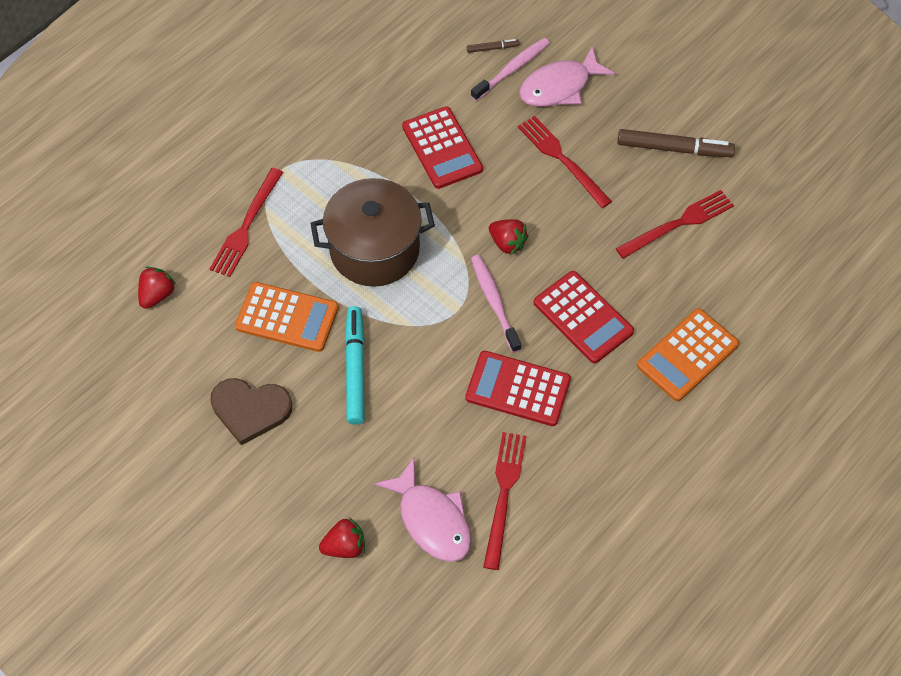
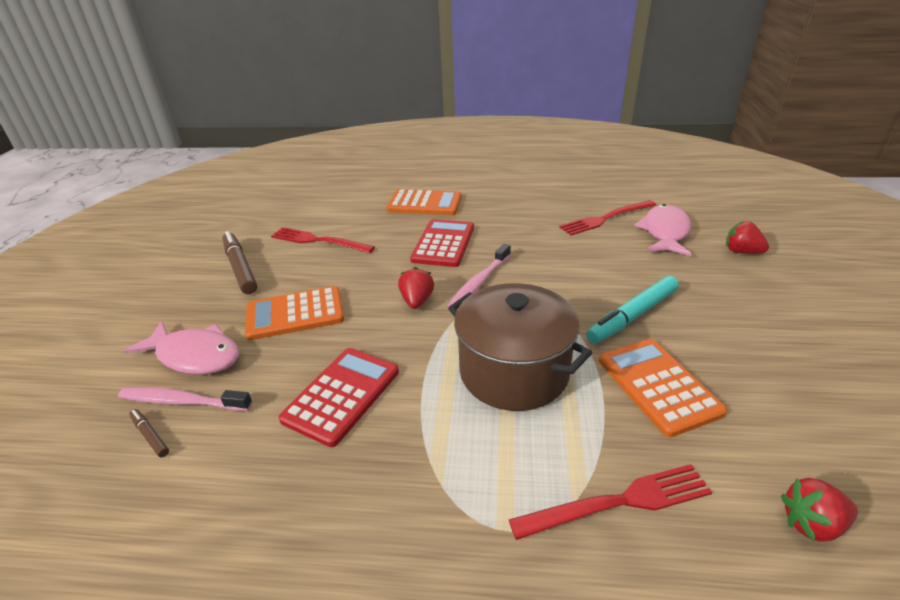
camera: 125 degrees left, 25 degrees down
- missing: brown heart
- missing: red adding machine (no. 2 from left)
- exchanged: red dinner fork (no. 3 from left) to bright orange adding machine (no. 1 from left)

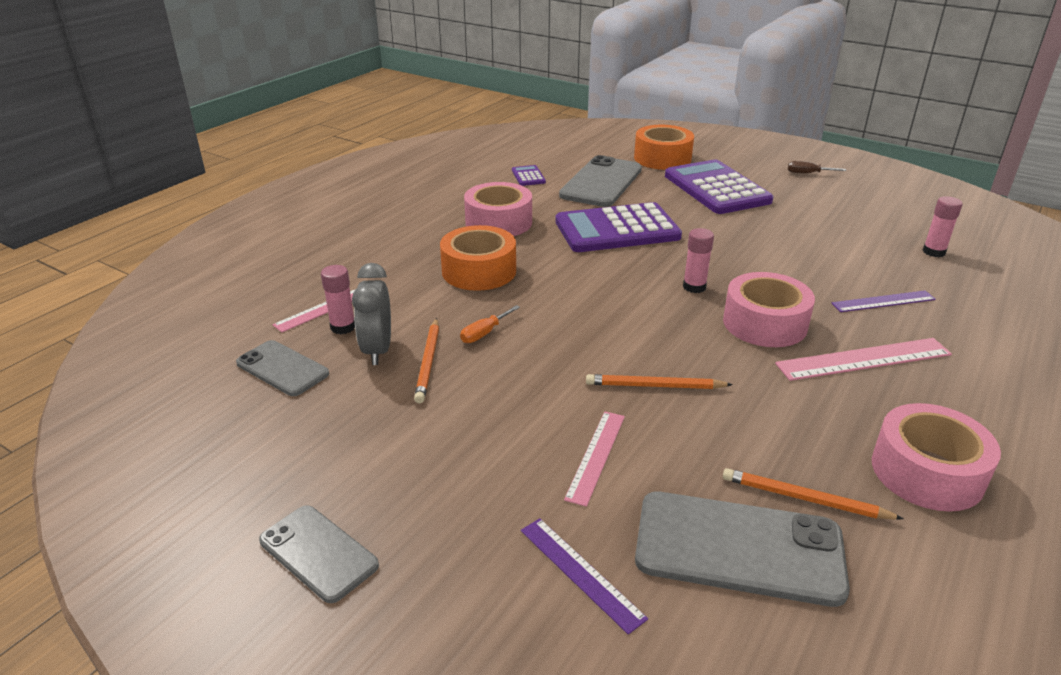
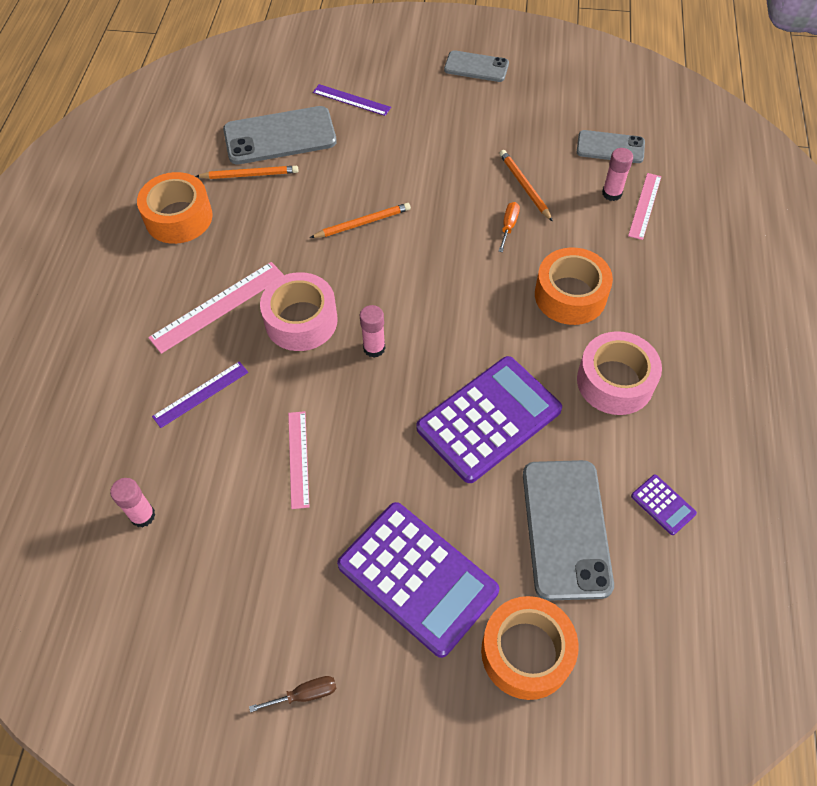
camera: 155 degrees right, 25 degrees up
- missing: gray clock
- relocated: rosy ruler (no. 2 from left)
- colour: rosy roll of tape (no. 3 from left) to bright orange roll of tape (no. 1 from left)

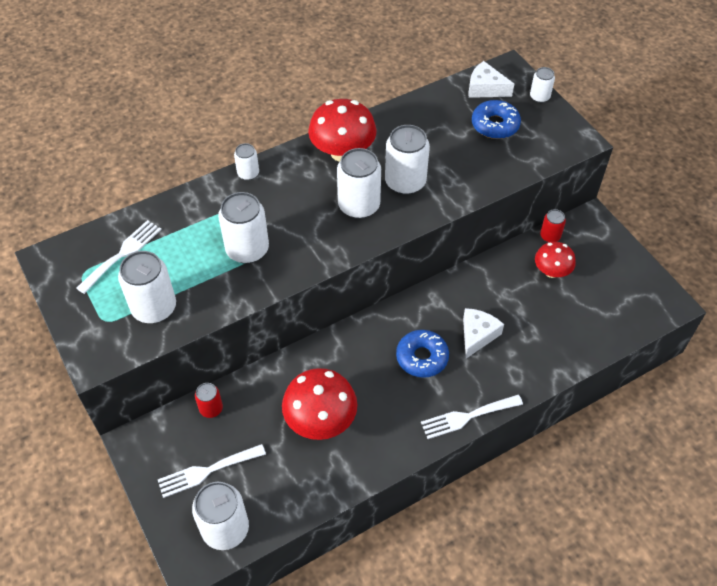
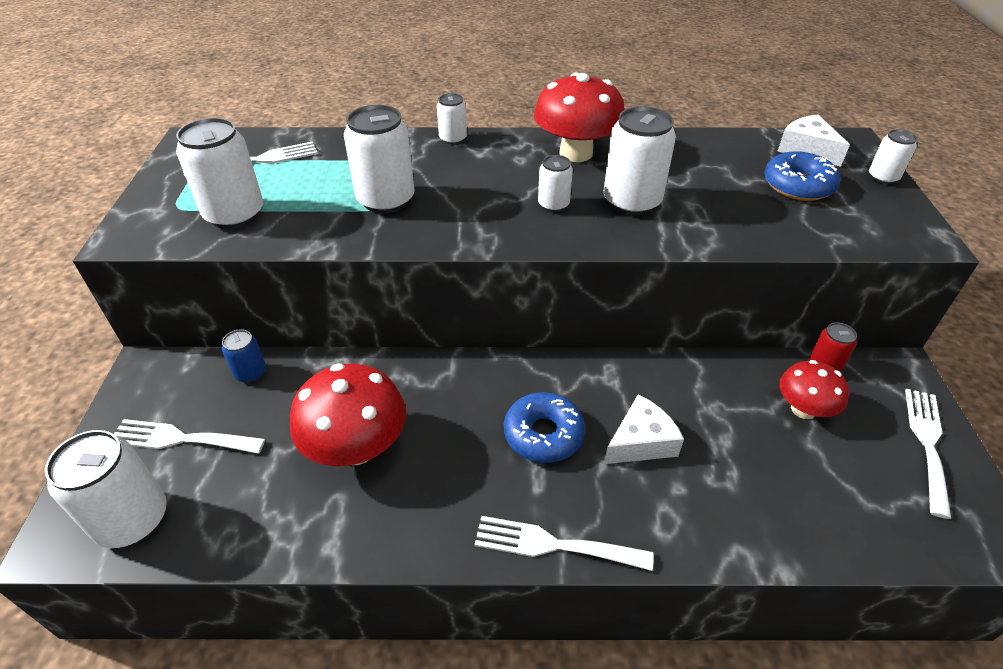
camera: 30 degrees right, 10 degrees down
- colour: red tin (no. 1 from left) to cobalt tin
- size: white tin (no. 5 from left) x0.54
- appeared: white dinner fork (no. 4 from left)

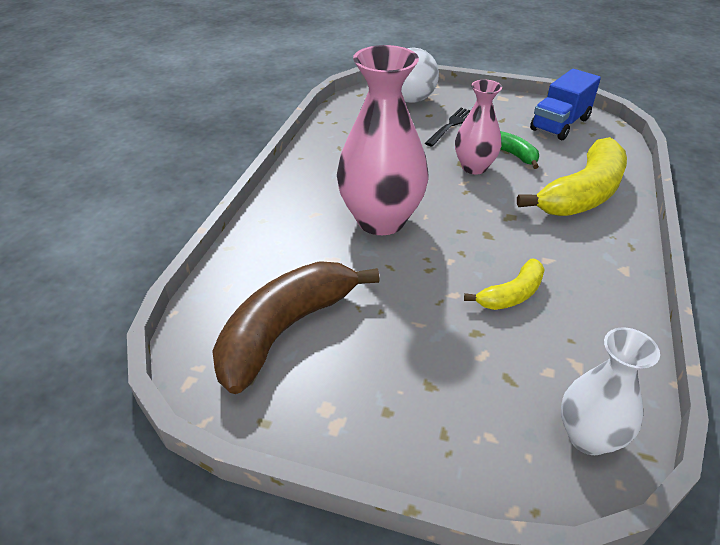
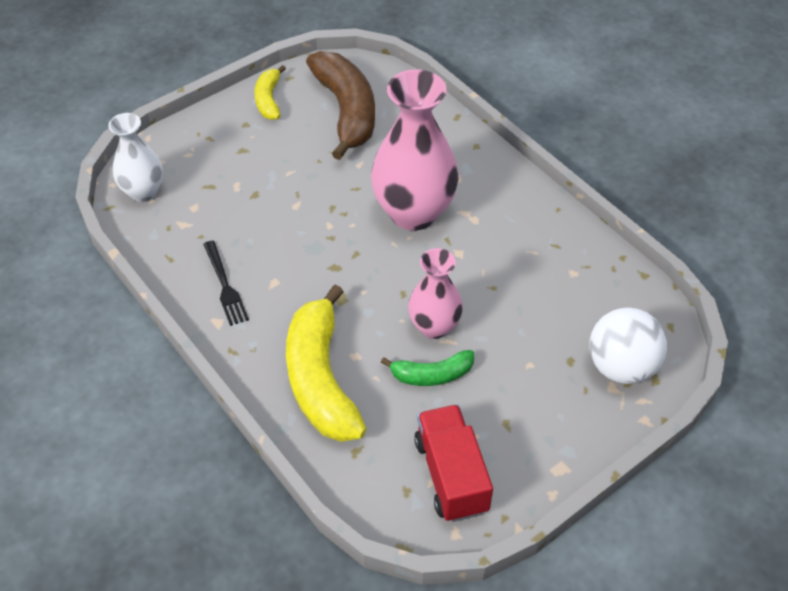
camera: 125 degrees right, 10 degrees up
- relocated: ebony dinner fork
- relocated: golden banana fruit (no. 1 from left)
- colour: cobalt lorry to red lorry

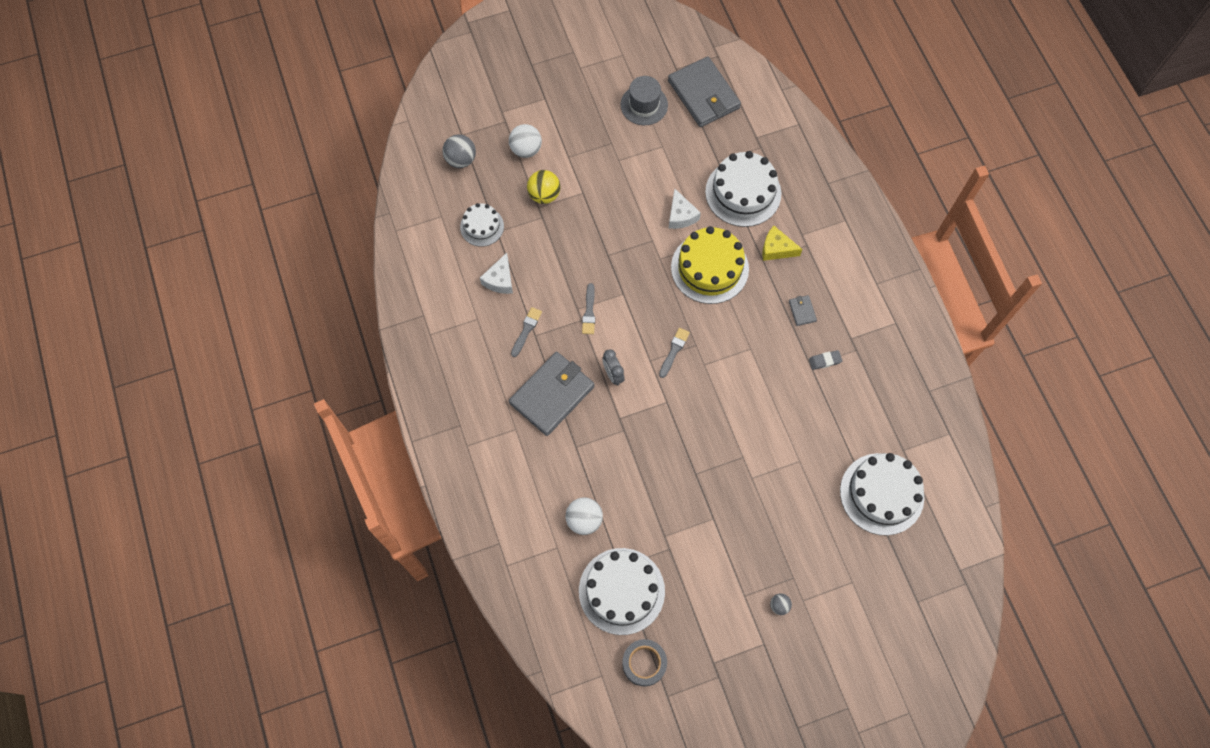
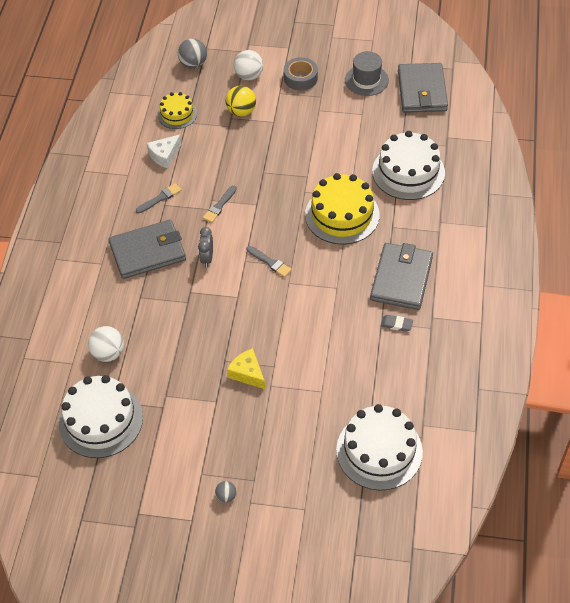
camera: 30 degrees right, 15 degrees down
- colour: white gateau (no. 1 from left) to golden gateau (no. 1 from left)
- relocated: gray roll of tape
- spun: gray brush (no. 3 from left) 75 degrees clockwise
- missing: white piece of cheese (no. 2 from left)
- relocated: golden piece of cheese
- size: gray card wallet (no. 3 from left in the first image) x2.44

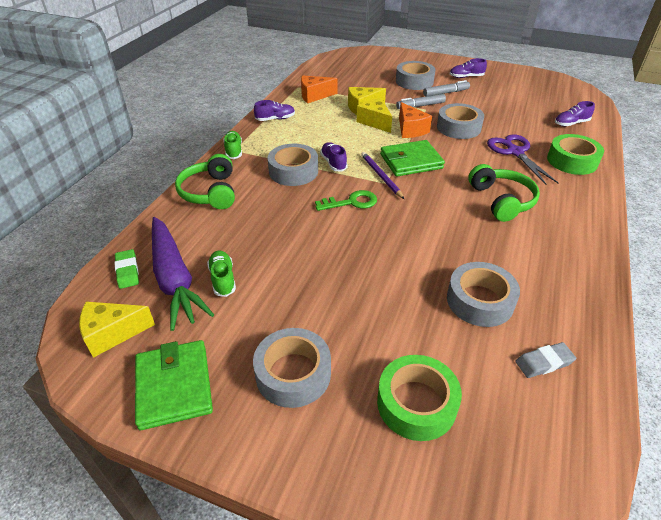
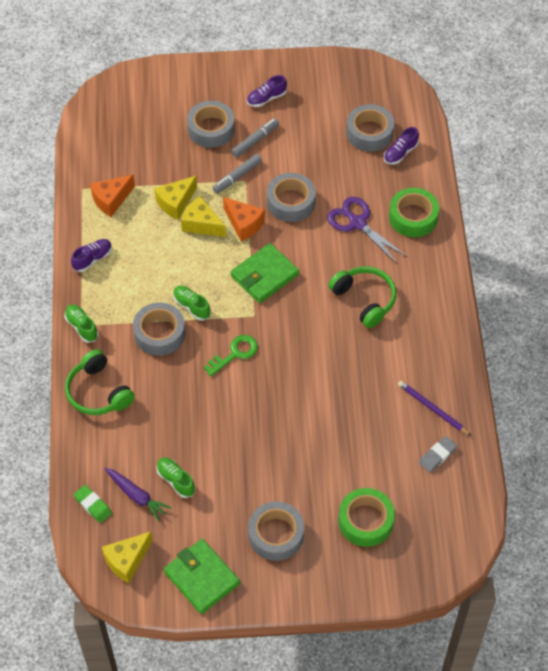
camera: 25 degrees left, 15 degrees up
- size: purple carrot x0.57
- colour: purple lace-up shoe (no. 2 from left) to leaf-green lace-up shoe (no. 3 from left)
- relocated: purple wooden pencil
- relocated: gray roll of tape (no. 5 from left)

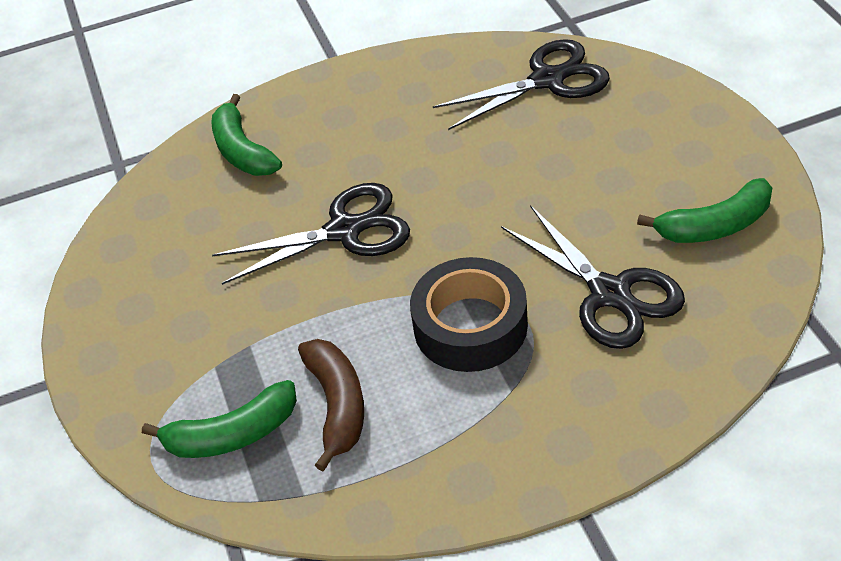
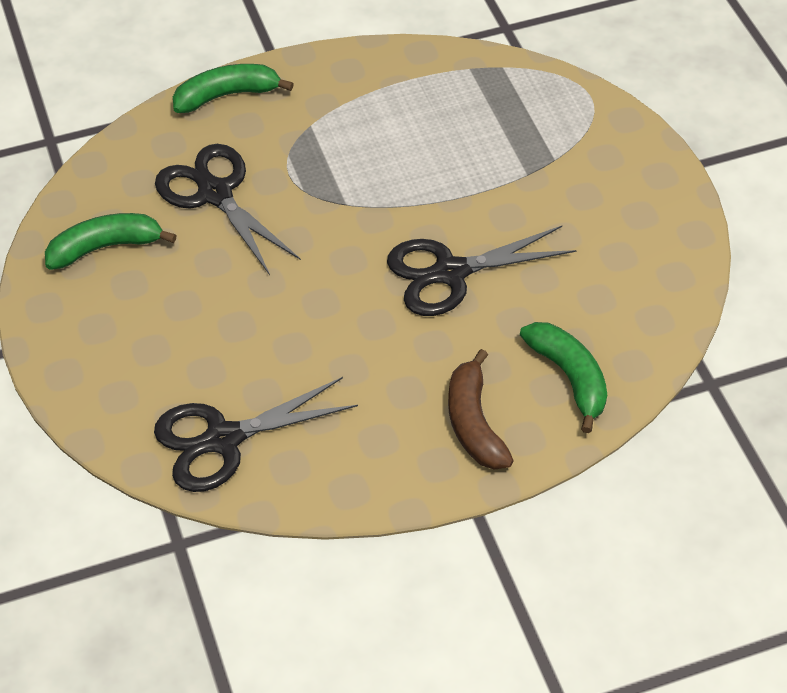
camera: 175 degrees right, 5 degrees up
- relocated: leaf-green banana fruit (no. 1 from left in the first image) to leaf-green banana fruit (no. 2 from left)
- relocated: brown banana fruit
- missing: ebony roll of tape

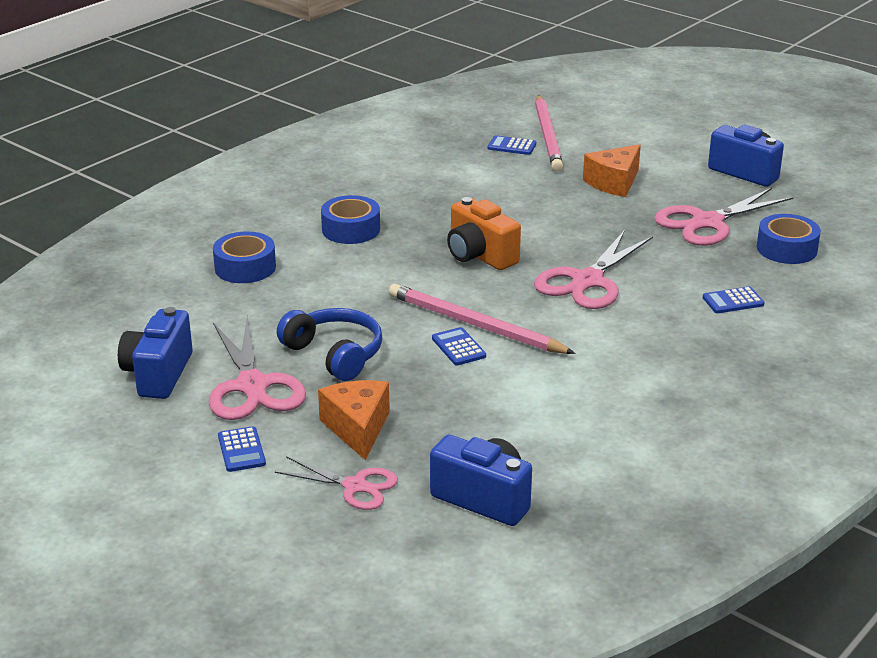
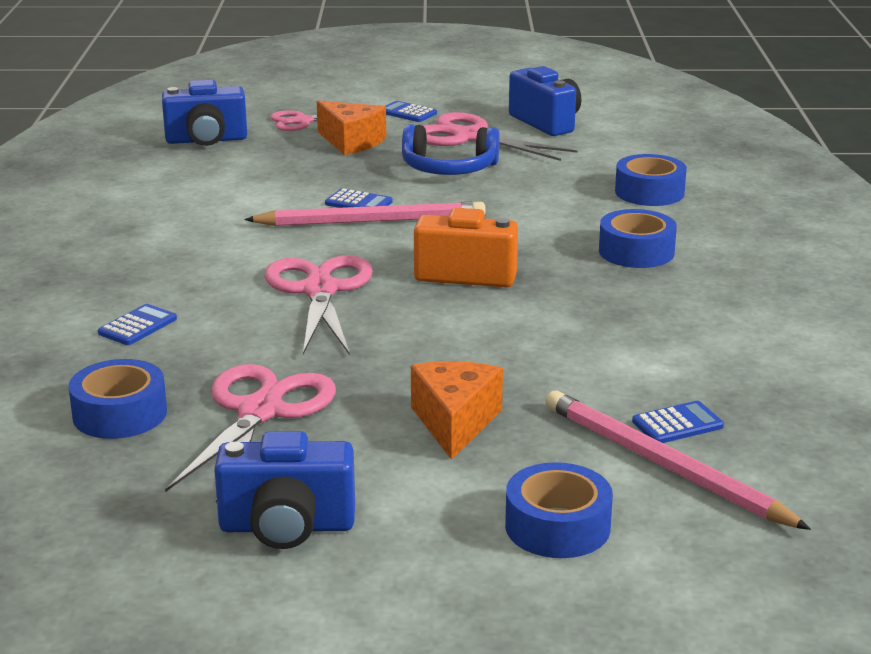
camera: 140 degrees right, 5 degrees down
- appeared: cobalt roll of tape (no. 2 from left)

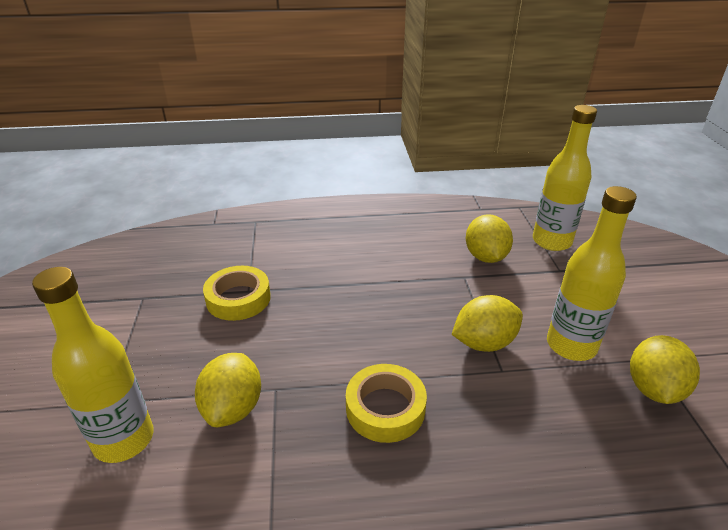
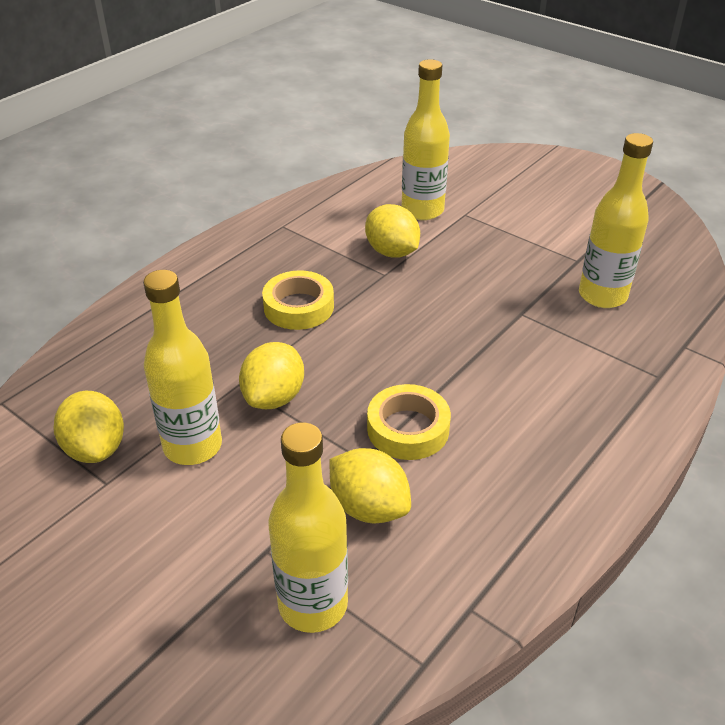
camera: 135 degrees right, 5 degrees up
- relocated: golden roll of tape (no. 1 from left in the first image) to golden roll of tape (no. 2 from left)
- appeared: golden bottle (no. 4 from left)

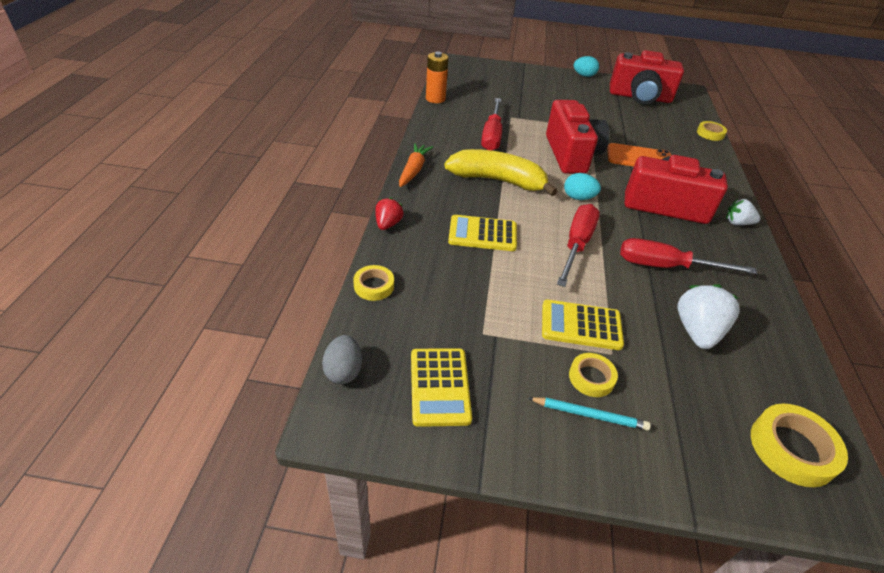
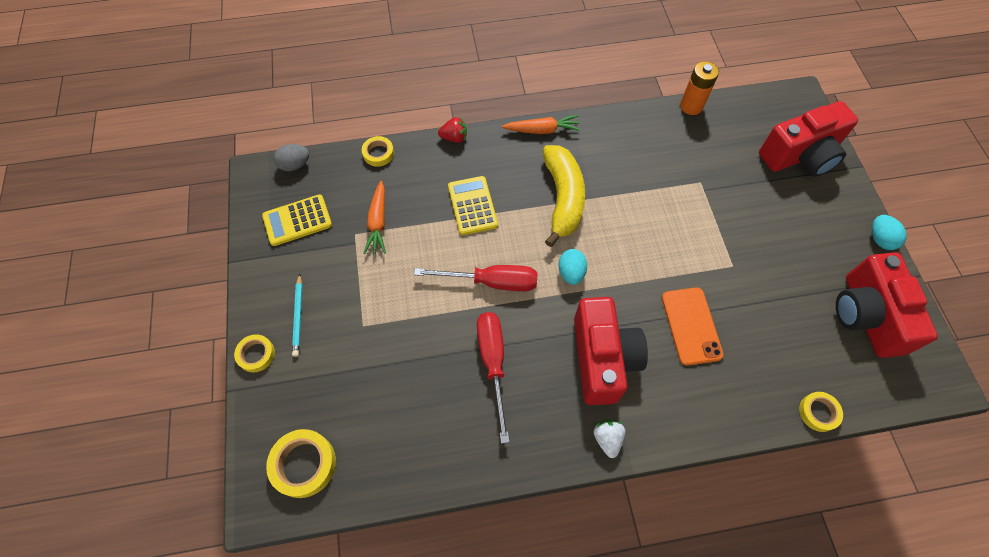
camera: 75 degrees right, 20 degrees up
- missing: red hand screwdriver (no. 1 from left)
- missing: golden adding machine (no. 3 from left)
- relocated: red photo camera (no. 1 from left in the first image) to red photo camera (no. 2 from left)
- relocated: golden roll of tape (no. 2 from left in the first image) to golden roll of tape (no. 1 from left)
- missing: white strawberry (no. 1 from left)
- appeared: bright orange carrot (no. 1 from left)

